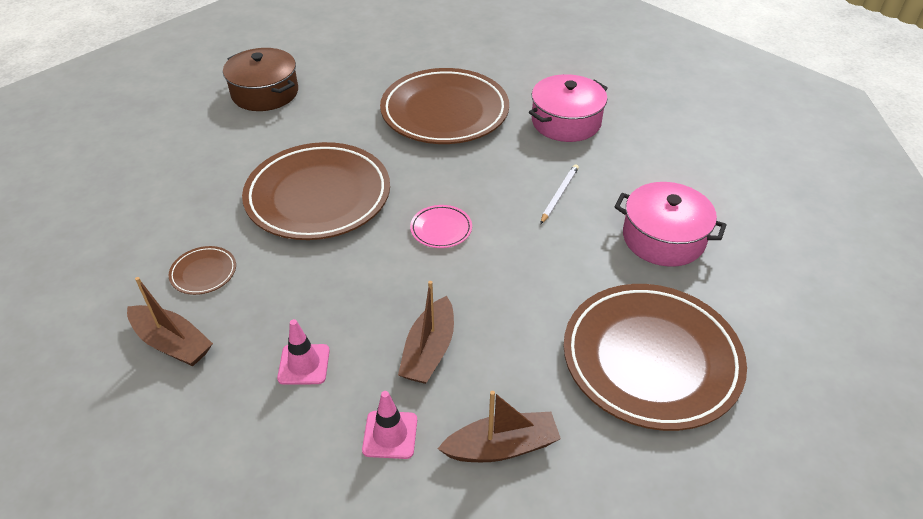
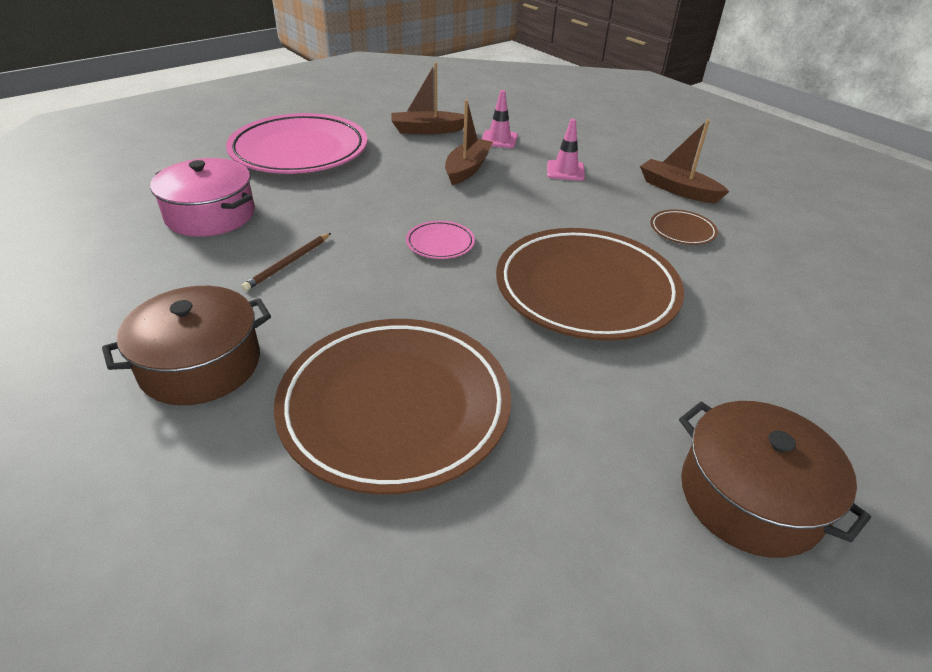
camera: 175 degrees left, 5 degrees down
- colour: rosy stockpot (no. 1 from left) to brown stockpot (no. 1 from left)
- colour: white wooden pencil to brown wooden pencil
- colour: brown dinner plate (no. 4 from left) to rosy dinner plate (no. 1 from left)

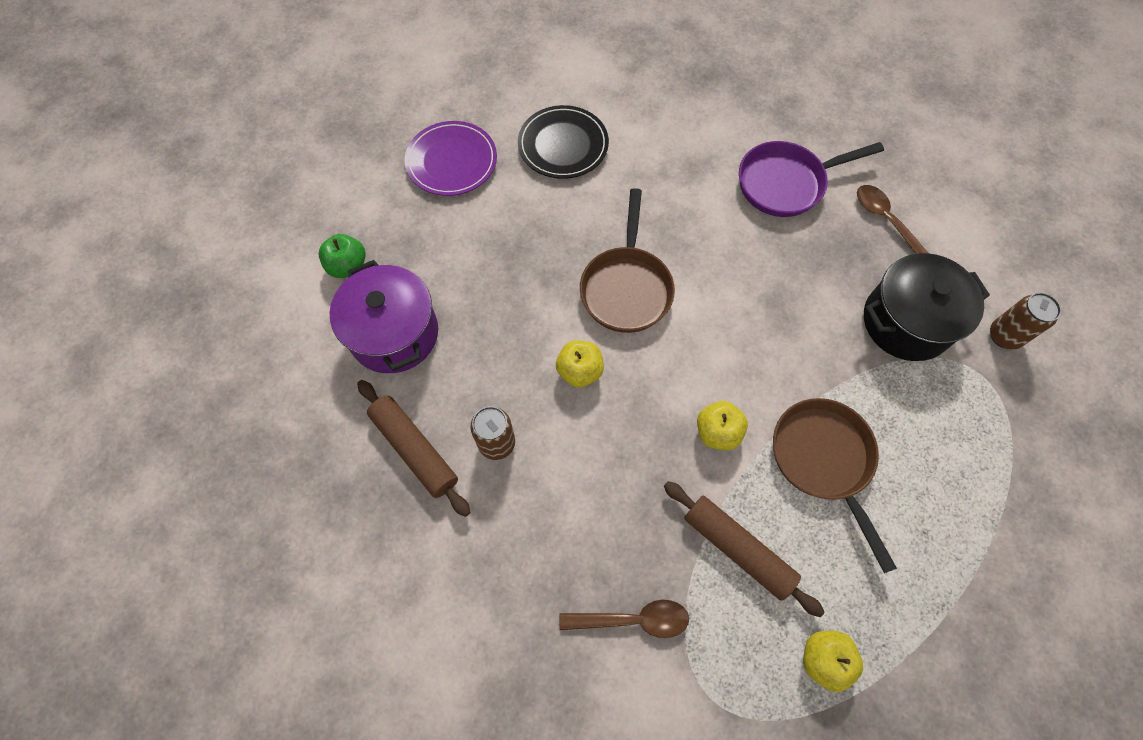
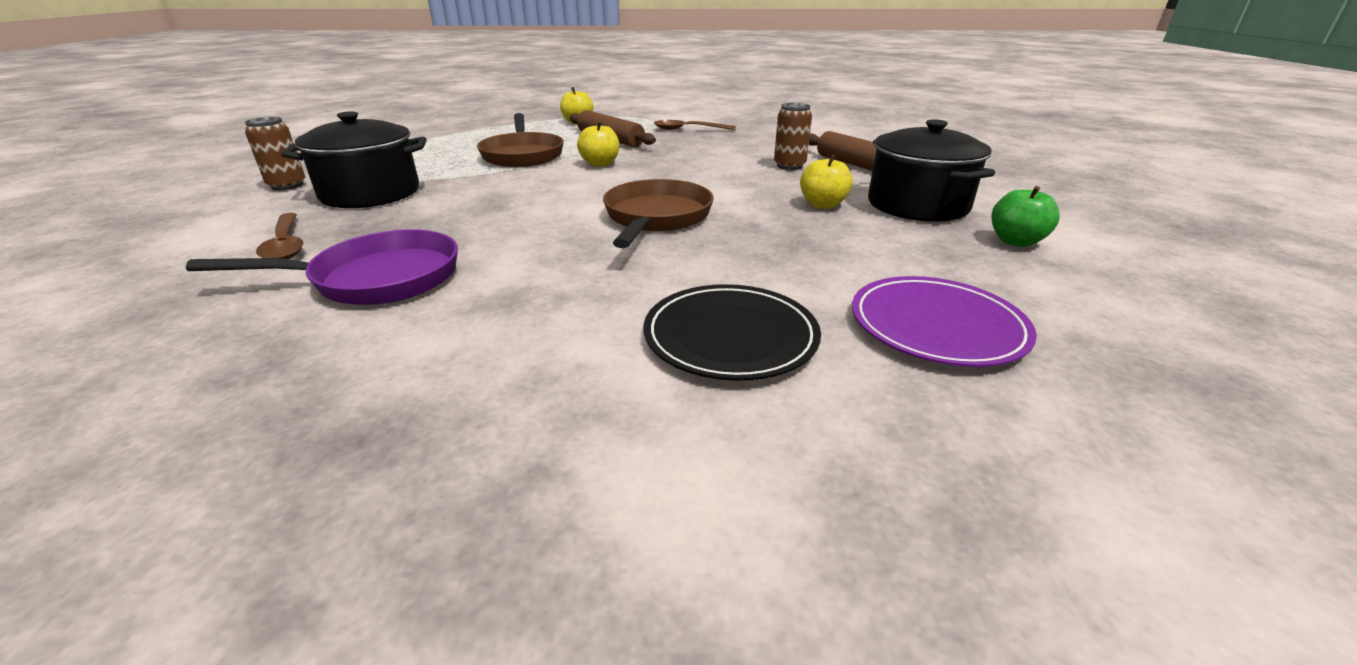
camera: 175 degrees left, 35 degrees down
- colour: purple stockpot to ebony stockpot (no. 2 from left)
- relocated: golden toy apple (no. 1 from left in the first image) to golden toy apple (no. 3 from left)

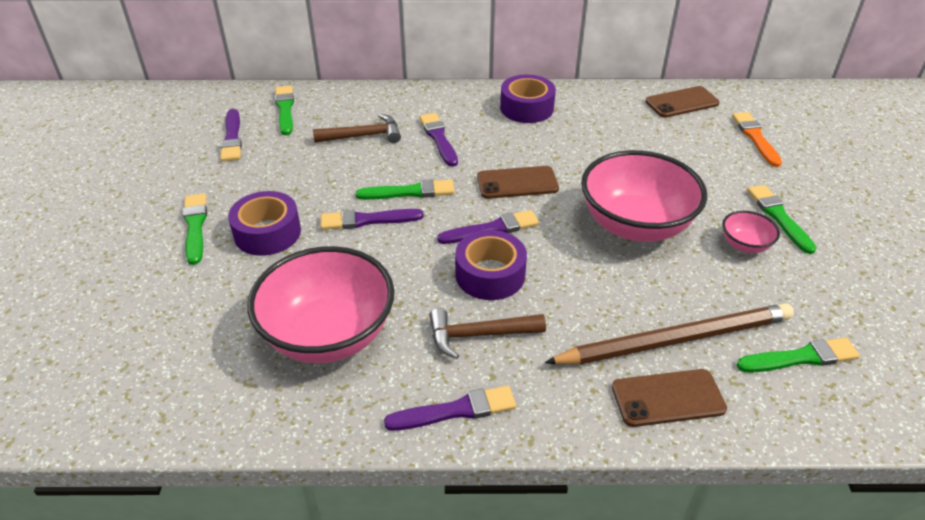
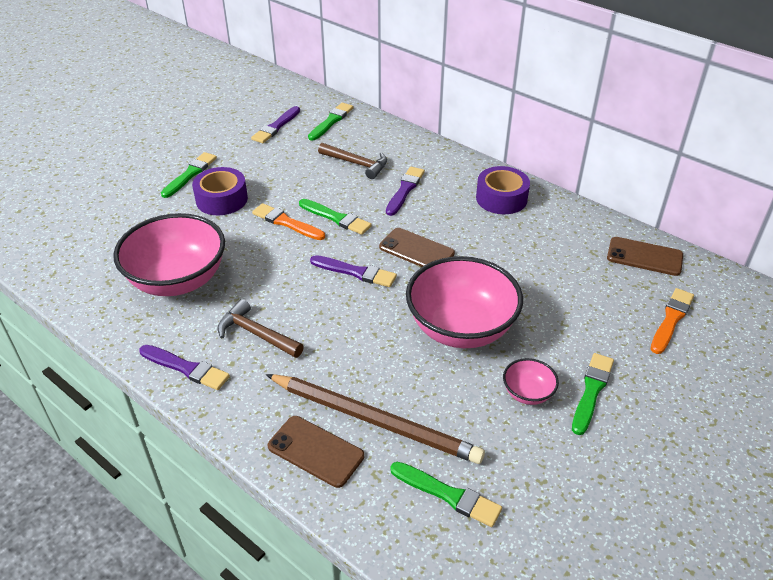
camera: 40 degrees right, 0 degrees up
- colour: purple brush (no. 2 from left) to bright orange brush (no. 1 from left)
- missing: purple roll of tape (no. 2 from left)

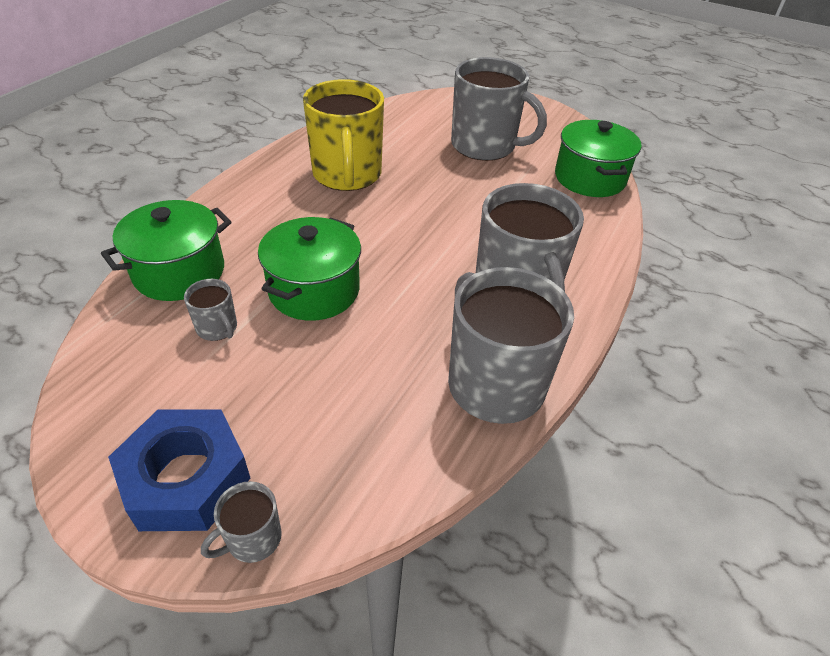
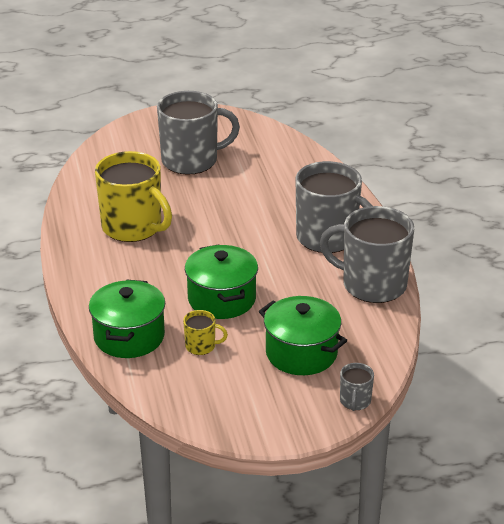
camera: 40 degrees left, 10 degrees down
- missing: cobalt nut
- colour: gray mug (no. 1 from left) to golden mug (no. 2 from left)
- relocated: leaf-green stockpot (no. 3 from left)

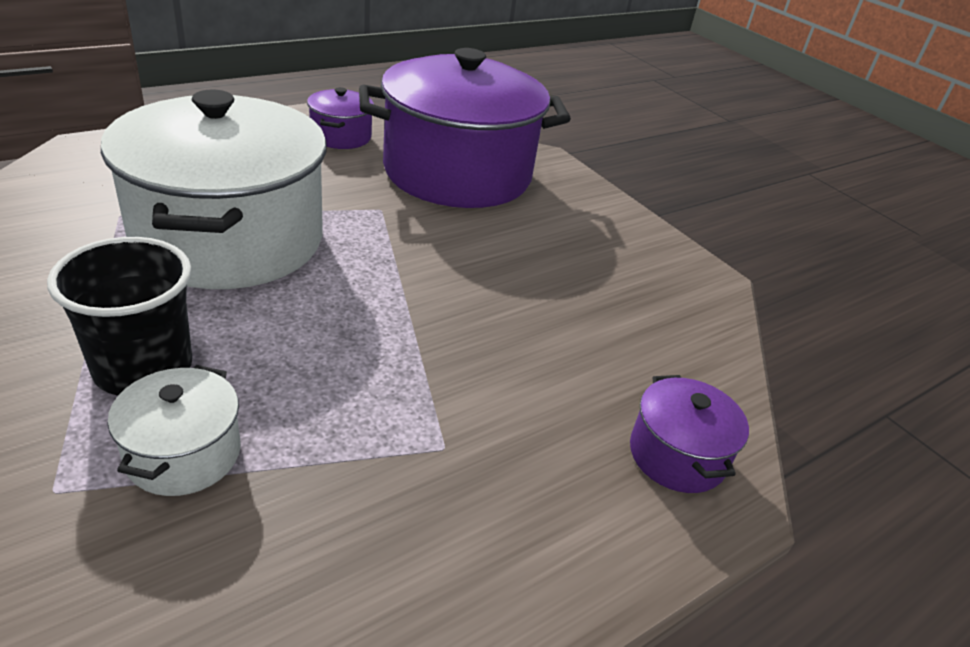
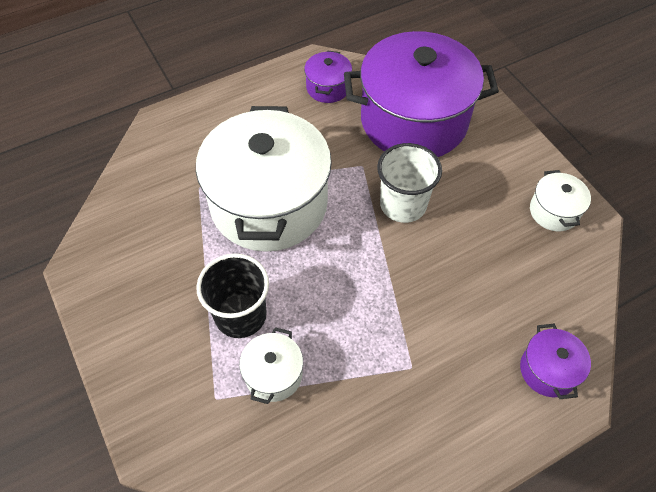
camera: 10 degrees right, 20 degrees up
- appeared: white tumbler
- appeared: white stockpot (no. 3 from left)

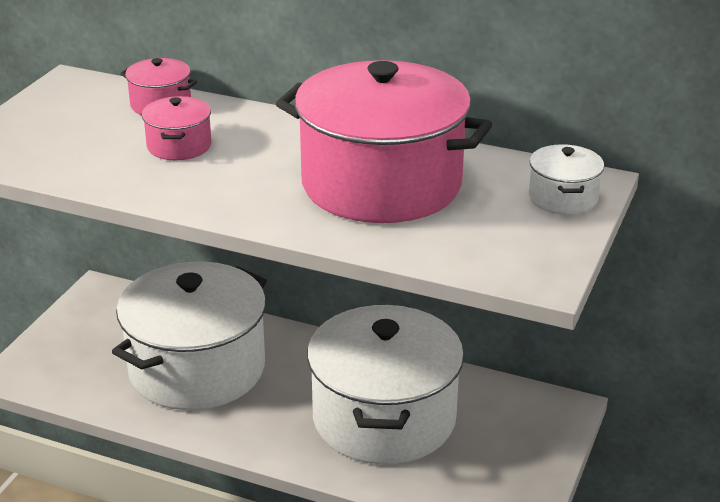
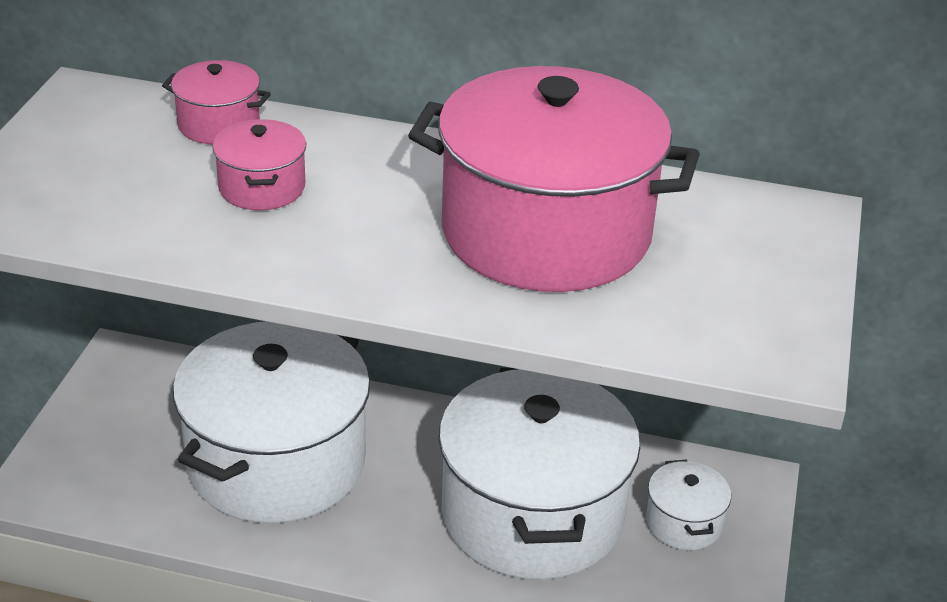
camera: 10 degrees left, 5 degrees up
- relocated: white stockpot (no. 3 from left)

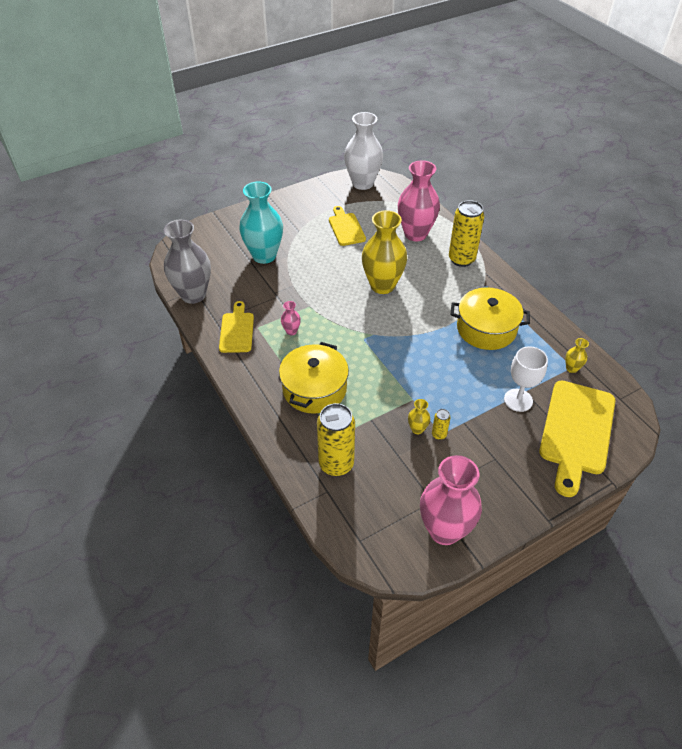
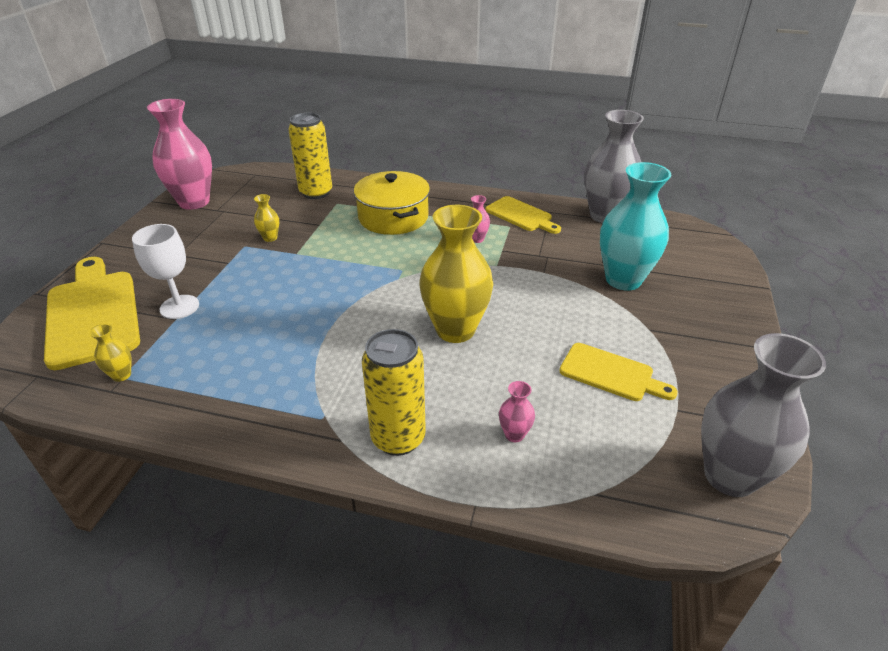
camera: 135 degrees right, 10 degrees down
- colour: white vase to gray vase (no. 2 from left)
- size: rosy vase (no. 2 from left in the first image) x0.42
- missing: golden tin (no. 2 from left)
- missing: golden stockpot (no. 2 from left)

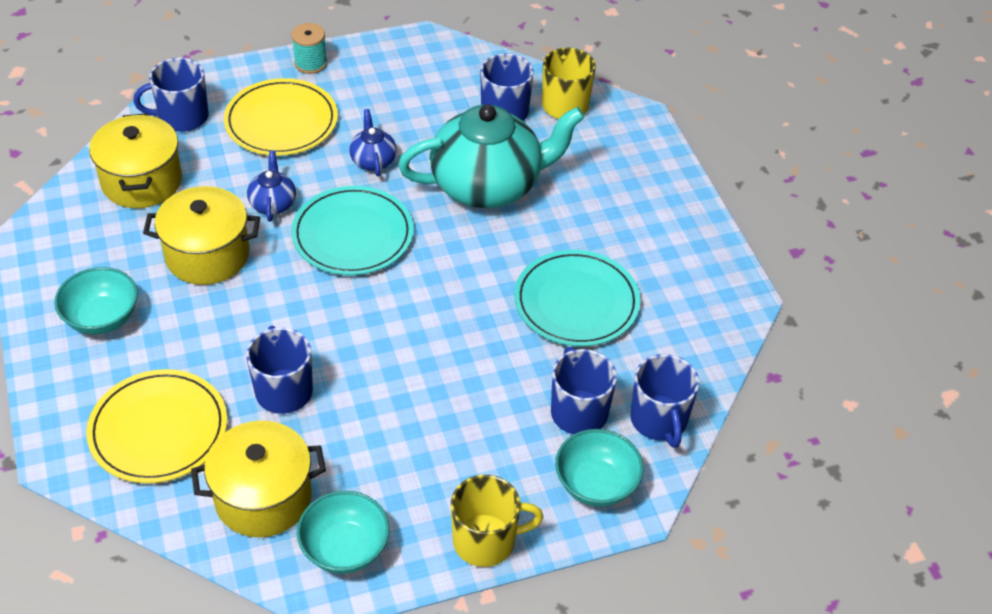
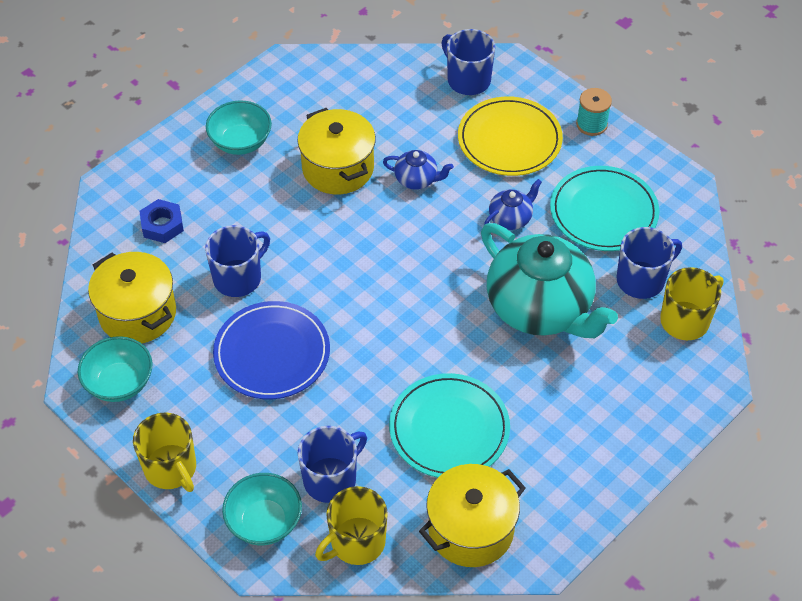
camera: 65 degrees right, 5 degrees up
- exchanged: golden dinner plate (no. 1 from left) to cobalt nut
- relocated: golden stockpot (no. 1 from left in the first image) to golden stockpot (no. 3 from left)
- spun: cobalt teapot (no. 1 from left) 45 degrees clockwise
- relocated: turquoise dinner plate (no. 1 from left in the first image) to turquoise dinner plate (no. 2 from left)
- colour: cobalt mug (no. 5 from left) to golden mug (no. 2 from left)
- appeared: cobalt dinner plate

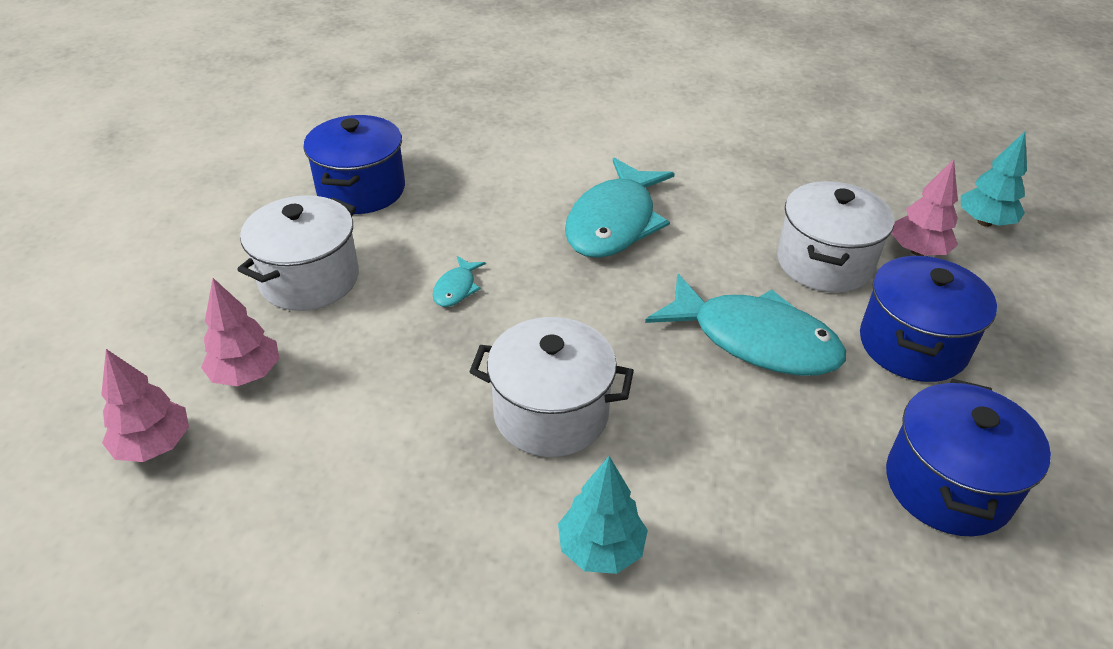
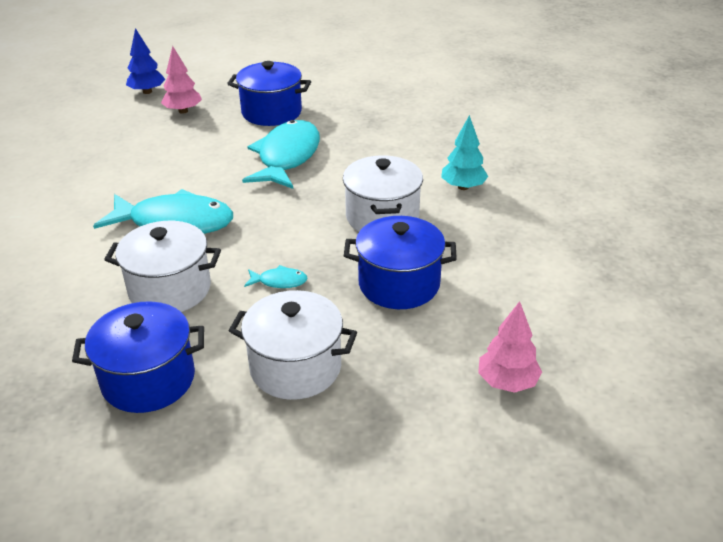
camera: 105 degrees left, 5 degrees down
- missing: rosy tree (no. 2 from left)
- relocated: white stockpot (no. 3 from left in the first image) to white stockpot (no. 1 from left)
- relocated: cobalt stockpot (no. 3 from left)
- colour: turquoise tree (no. 2 from left) to cobalt tree

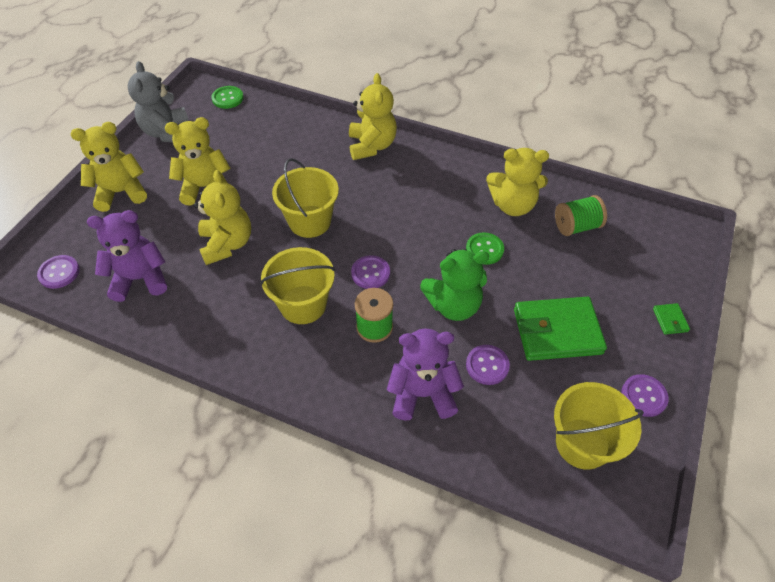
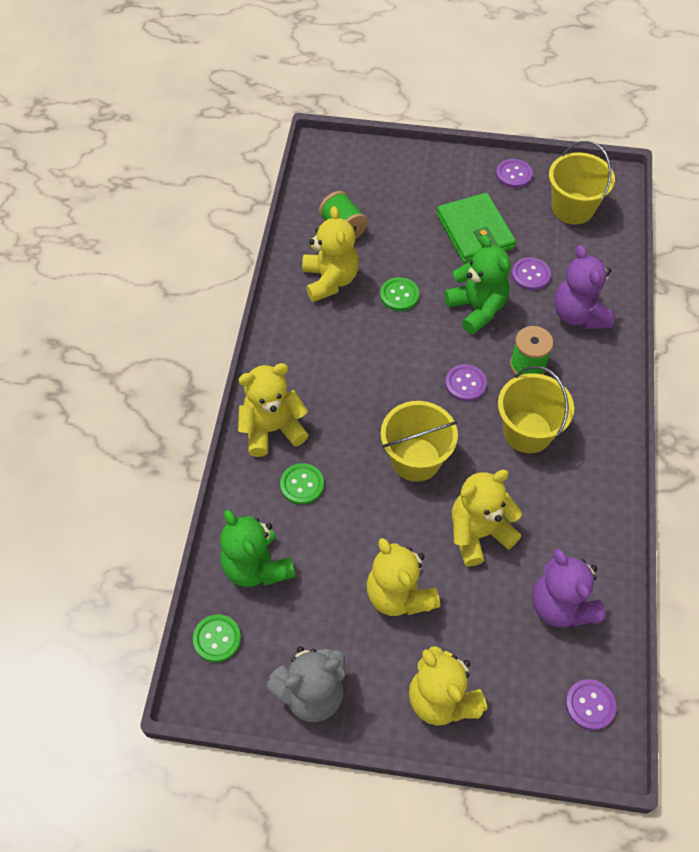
camera: 105 degrees left, 5 degrees up
- missing: leaf-green card wallet (no. 2 from left)
- appeared: leaf-green stuffed bear (no. 1 from left)
- appeared: leaf-green button (no. 2 from left)

